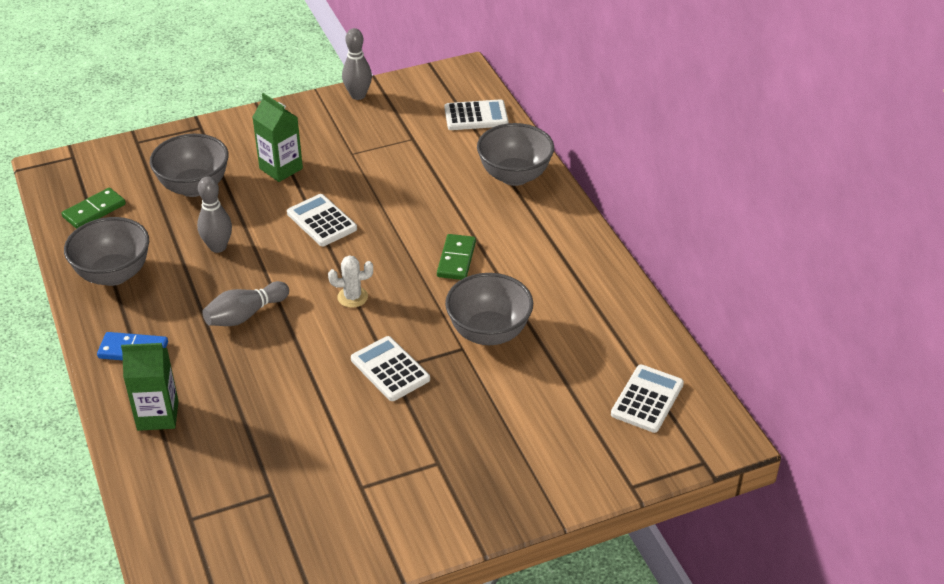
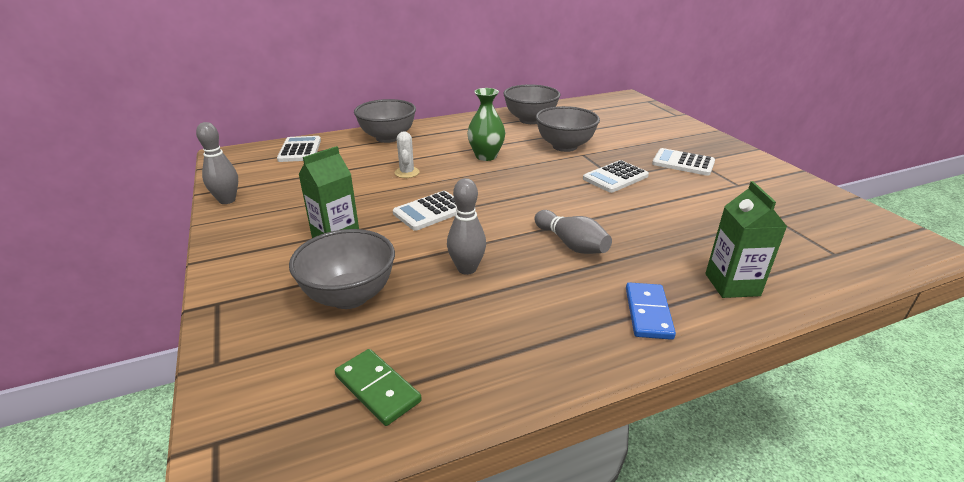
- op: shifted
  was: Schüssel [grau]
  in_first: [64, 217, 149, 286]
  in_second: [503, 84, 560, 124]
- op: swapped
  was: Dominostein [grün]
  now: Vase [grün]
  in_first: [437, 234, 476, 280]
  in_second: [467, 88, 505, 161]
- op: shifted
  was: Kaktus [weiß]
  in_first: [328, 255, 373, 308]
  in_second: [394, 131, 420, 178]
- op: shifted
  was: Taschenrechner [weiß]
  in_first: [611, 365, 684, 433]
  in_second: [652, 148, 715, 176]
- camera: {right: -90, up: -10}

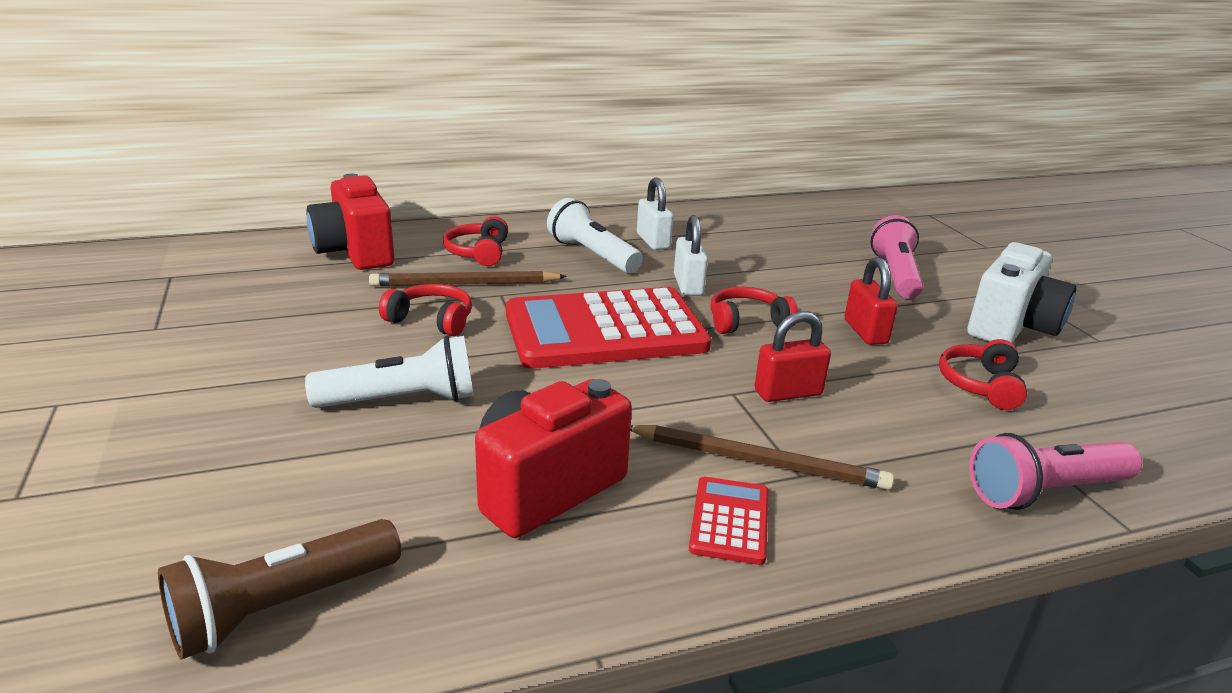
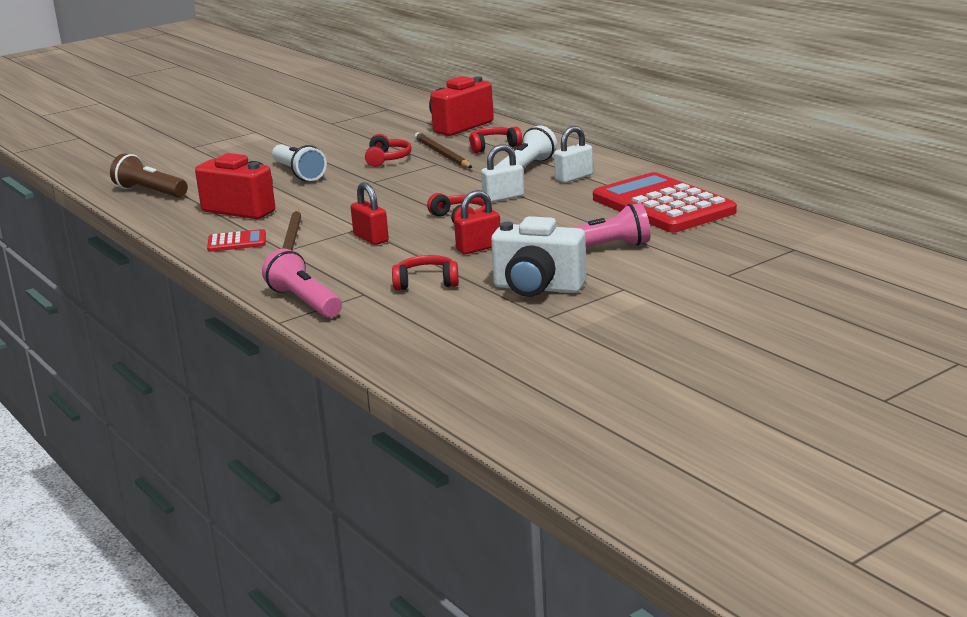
- op: shifted
  was: Taschenrechner [rot]
  in_first: [506, 287, 711, 369]
  in_second: [593, 172, 737, 232]
- camera: {right: 75, up: -5}

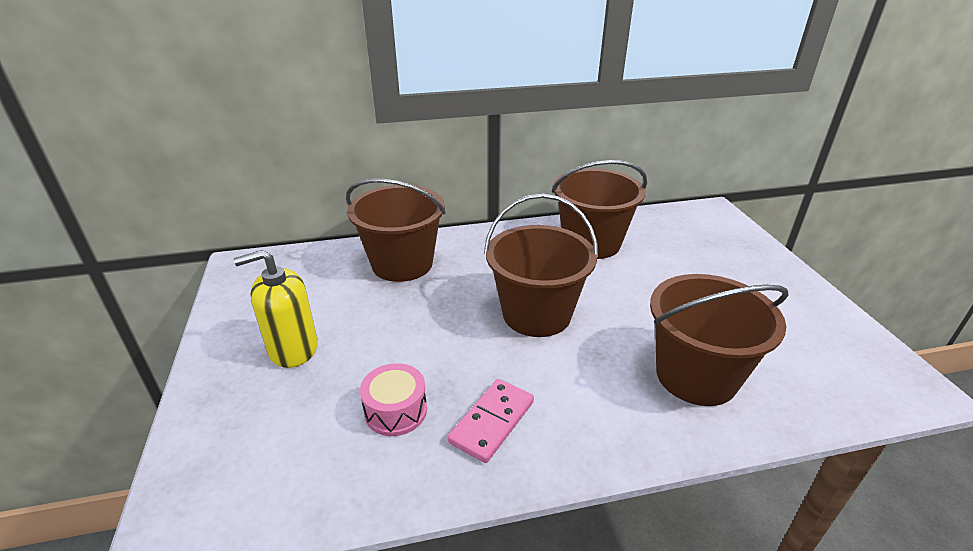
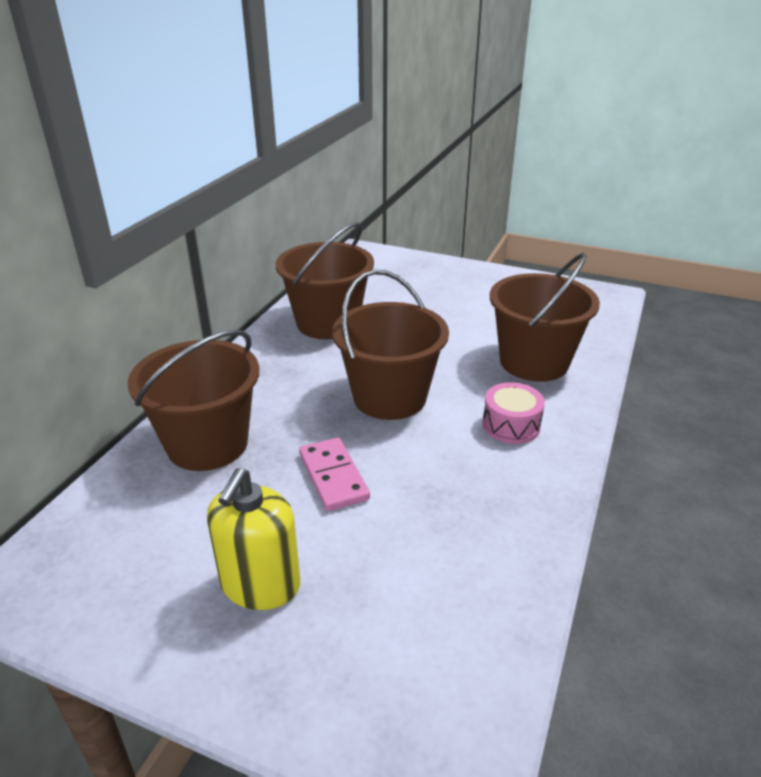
- op: shifted
  was: Trommel [rosa]
  in_first: [360, 363, 427, 436]
  in_second: [482, 382, 545, 444]
- op: shifted
  was: Dominostein [rosa]
  in_first: [448, 379, 534, 463]
  in_second: [299, 437, 370, 511]
- camera: {right: -55, up: 0}

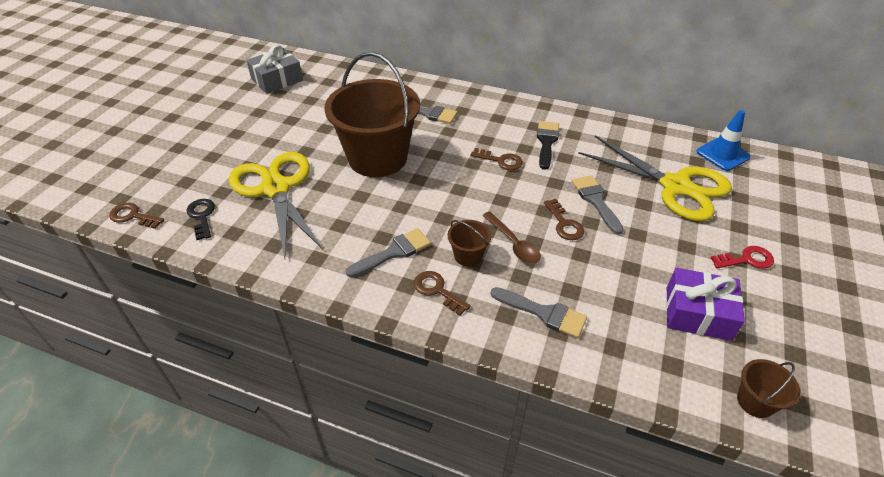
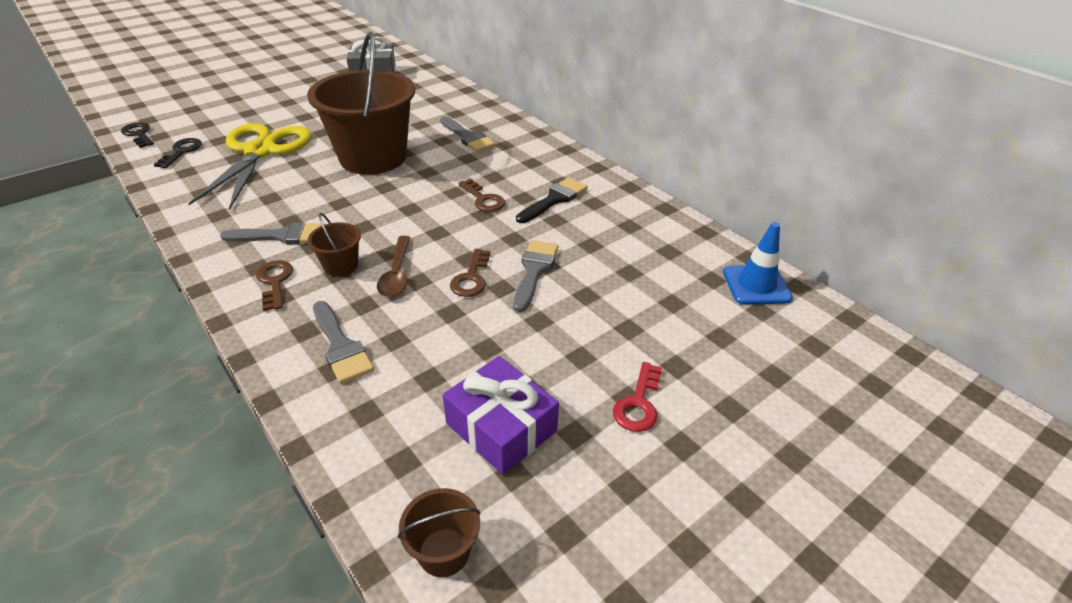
- op: gone
  was: Schere [gelb]
  in_first: [579, 136, 732, 221]
- op: repainted
  was: Schlüssel [braun]
  now: Schlüssel [schwarz]
  in_first: [109, 203, 164, 229]
  in_second: [121, 122, 154, 148]
- op: rotated
  was: Schlüssel [rot]
  in_first: [710, 246, 774, 269]
  in_second: [613, 362, 662, 432]
  clockwise: 90
- camera: {right: 30, up: -5}

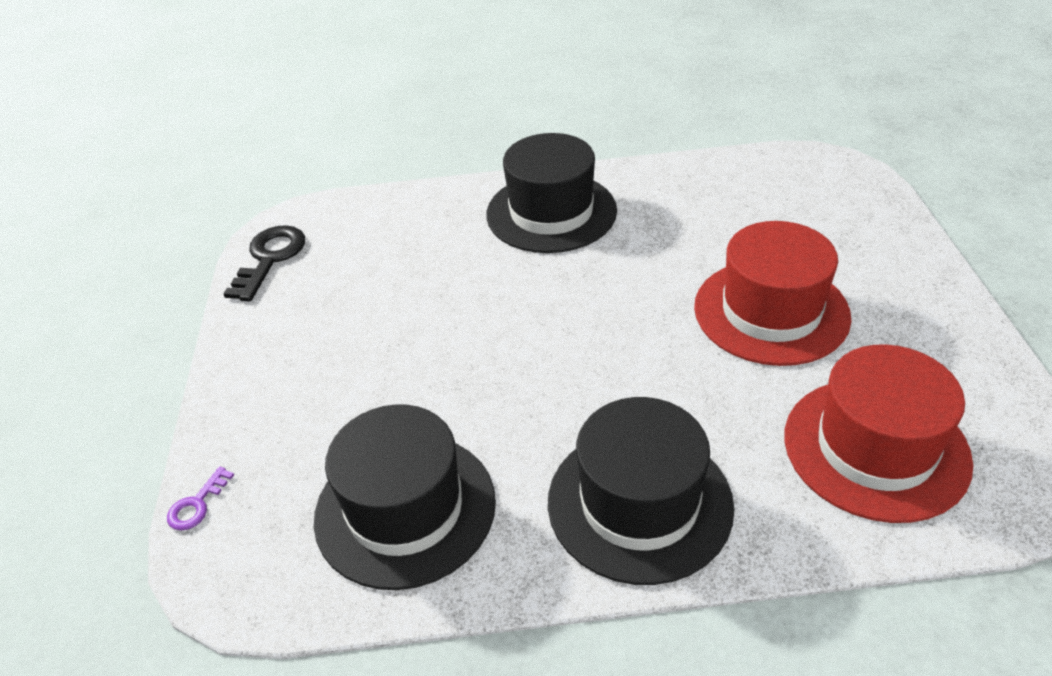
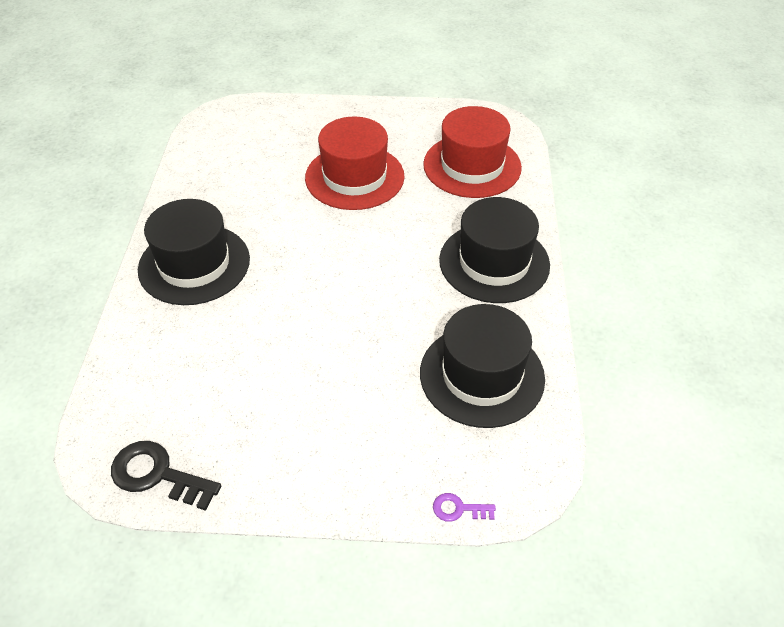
- op: rotated
  was: Schlüssel [lila]
  in_first: [167, 467, 234, 531]
  in_second: [433, 493, 496, 522]
  clockwise: 150
- camera: {right: -85, up: 5}

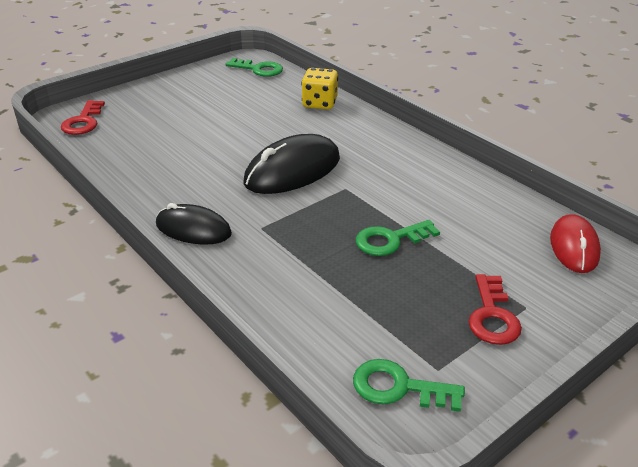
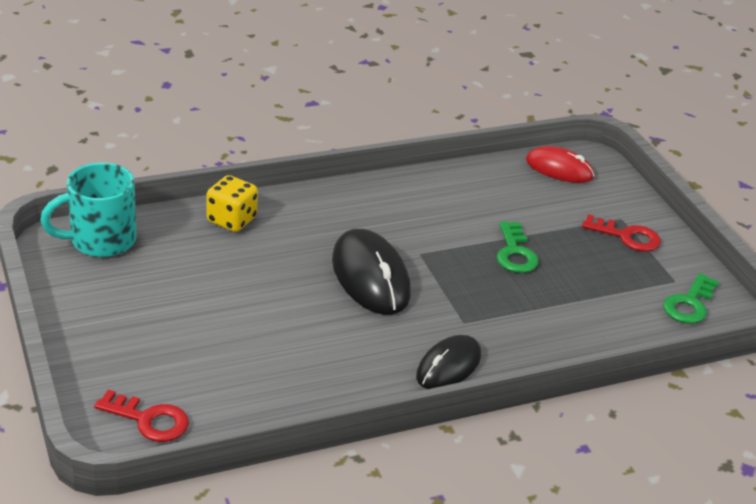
- op: swapped
  was: Schlüssel [grün]
  now: Tasse [türkis]
  in_first: [225, 58, 283, 77]
  in_second: [40, 162, 137, 257]
- camera: {right: -75, up: 0}

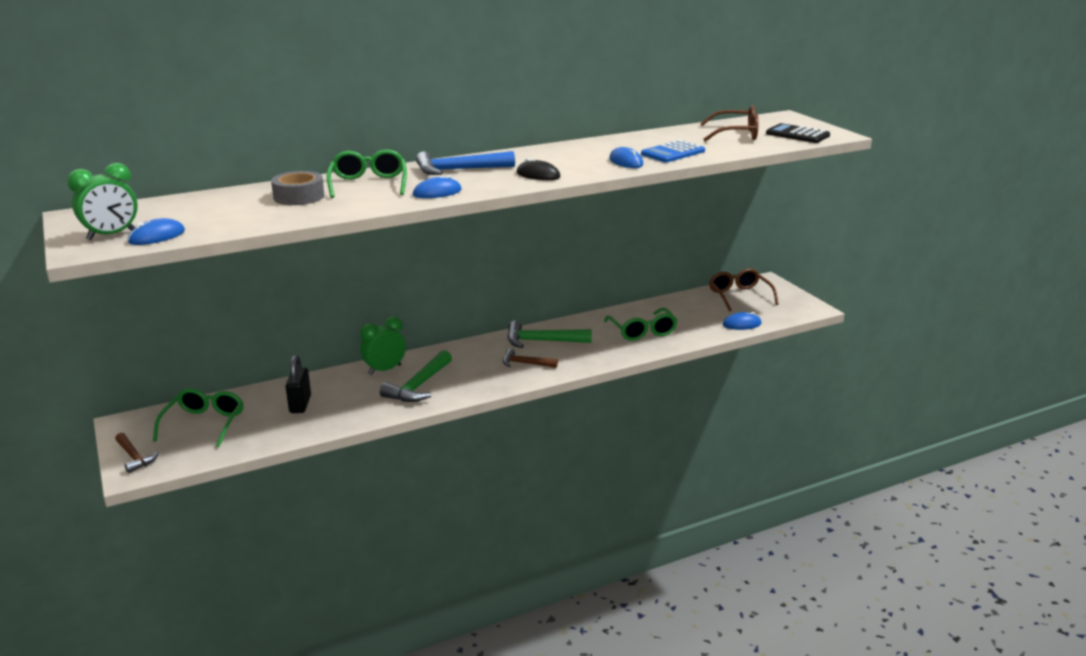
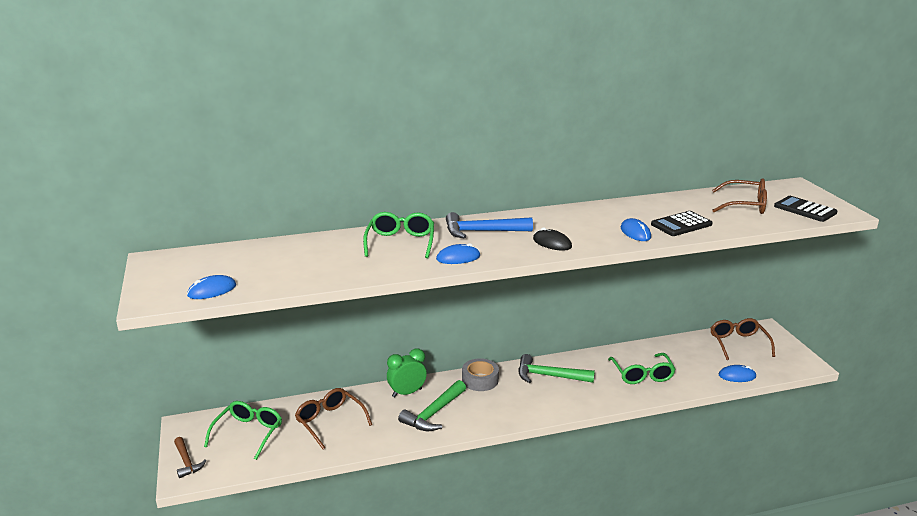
- op: repainted
  was: Taschenrechner [blau]
  now: Taschenrechner [schwarz]
  in_first: [641, 140, 705, 162]
  in_second: [651, 211, 713, 236]
- op: gone
  was: Wecker [grün]
  in_first: [67, 163, 138, 240]
- op: shifted
  was: Klebeband [grau]
  in_first: [271, 171, 325, 205]
  in_second: [462, 358, 499, 391]
- op: gone
  was: Hammer [braun]
  in_first: [503, 348, 558, 368]
- op: swapped
  was: Vorhängeschloss [schwarz]
  now: Brille [braun]
  in_first: [286, 355, 311, 413]
  in_second: [295, 388, 372, 449]
- camera: {right: 10, up: 0}

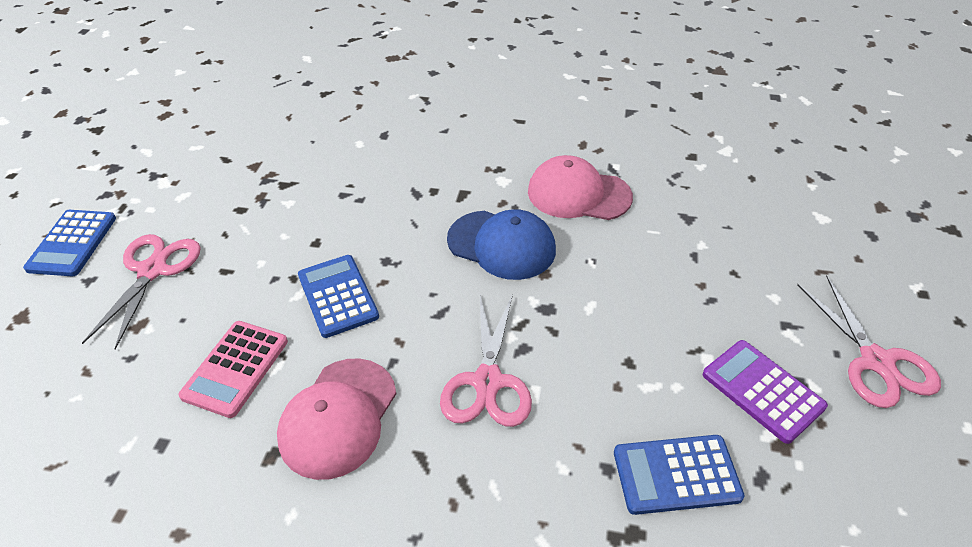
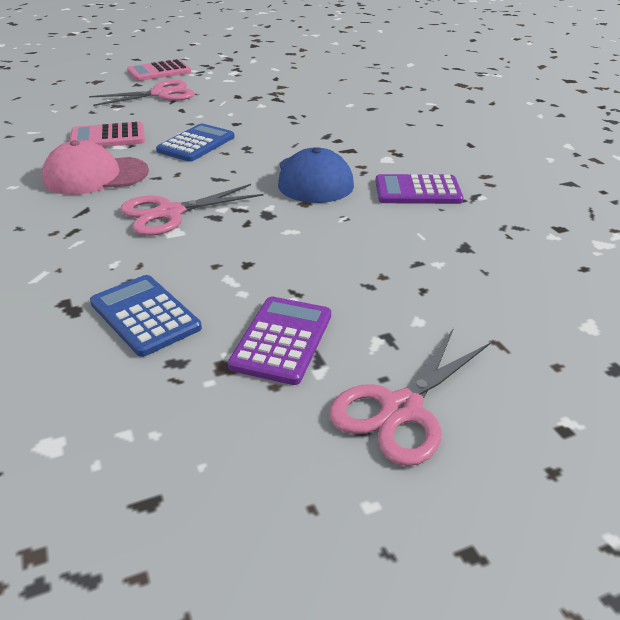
- op: swapped
  was: Kappe [rosa]
  now: Taschenrechner [lila]
  in_first: [528, 155, 633, 220]
  in_second: [375, 174, 464, 204]
- op: repainted
  was: Taschenrechner [blau]
  now: Taschenrechner [rosa]
  in_first: [23, 210, 116, 276]
  in_second: [127, 59, 191, 81]
- camera: {right: 55, up: -10}

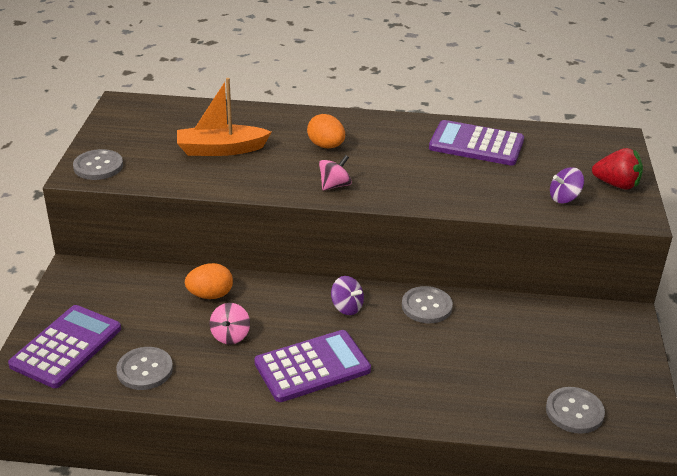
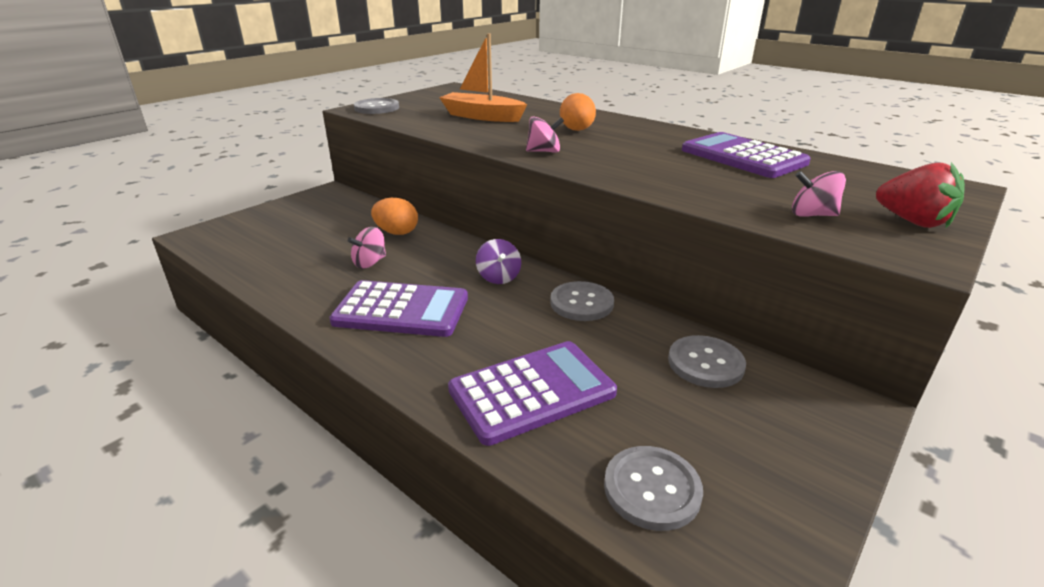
- op: repainted
  was: Kreisel [lila]
  now: Kreisel [rosa]
  in_first: [550, 167, 584, 203]
  in_second: [792, 171, 846, 217]
- op: shifted
  was: Taschenrechner [lila]
  in_first: [8, 305, 121, 388]
  in_second: [448, 341, 617, 446]
- op: shifted
  was: Knopf [grau]
  in_first: [116, 347, 173, 390]
  in_second: [668, 335, 746, 388]
- camera: {right: 35, up: -5}

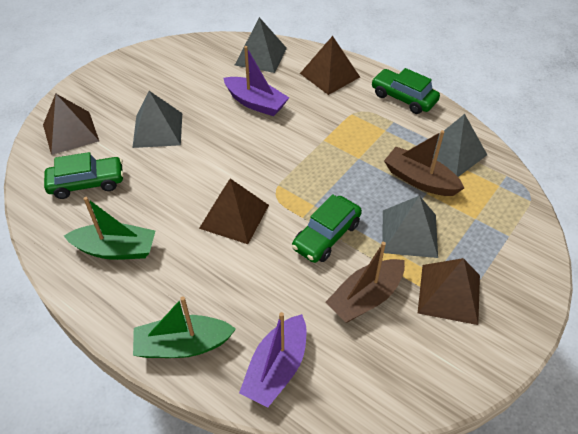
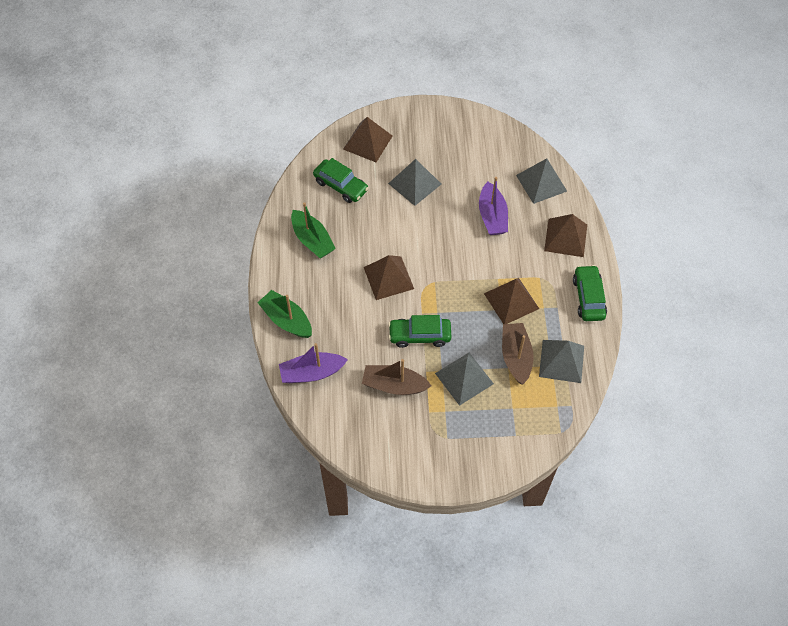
- op: shifted
  was: Pyramide [braun]
  in_first: [418, 258, 480, 325]
  in_second: [484, 278, 539, 324]
- camera: {right: 50, up: 10}

